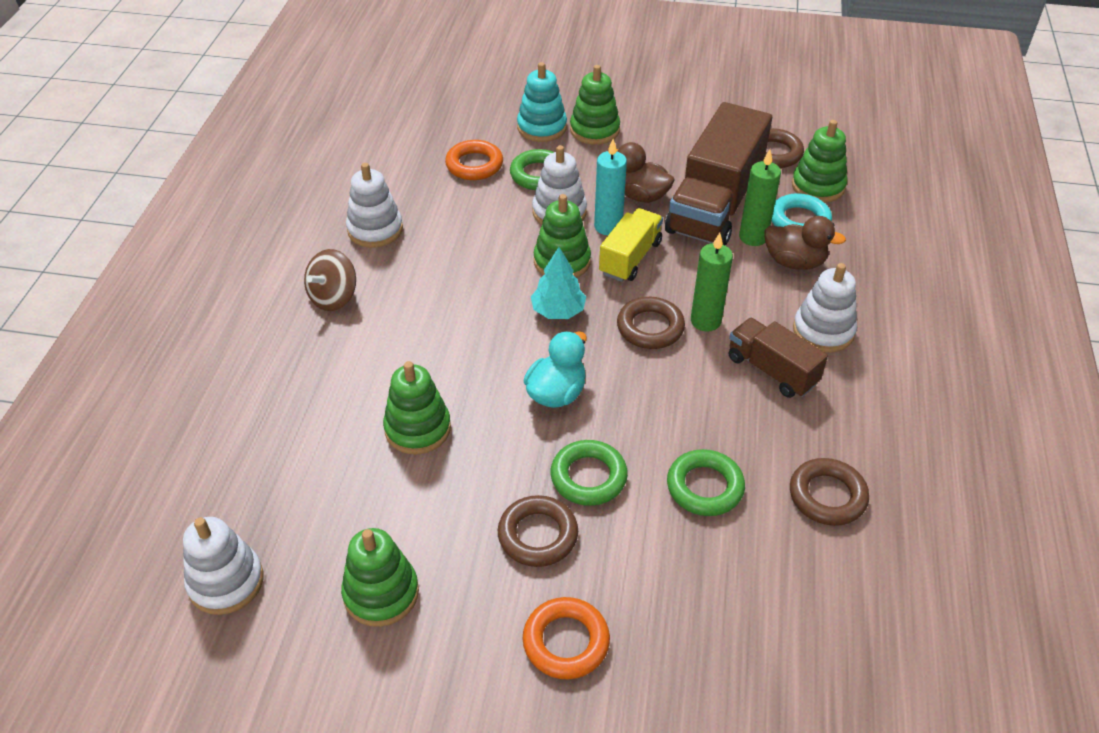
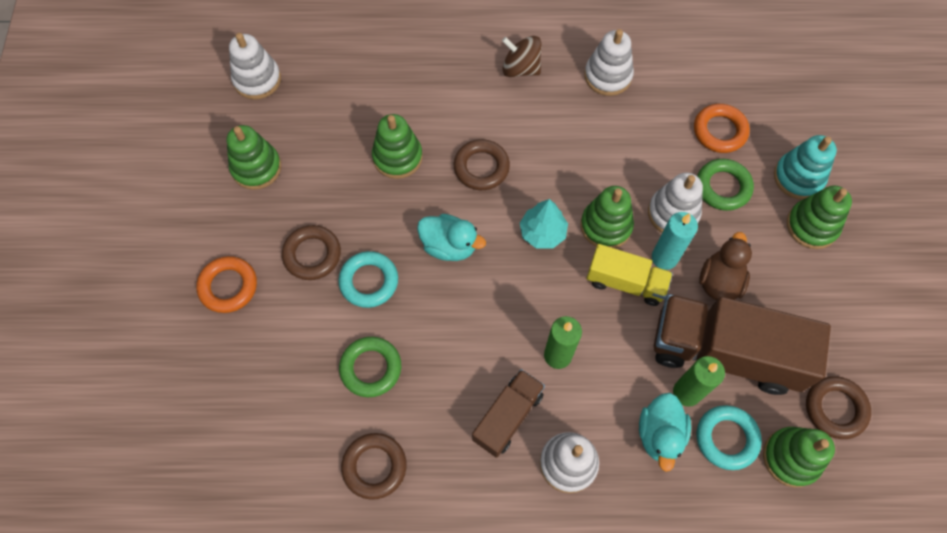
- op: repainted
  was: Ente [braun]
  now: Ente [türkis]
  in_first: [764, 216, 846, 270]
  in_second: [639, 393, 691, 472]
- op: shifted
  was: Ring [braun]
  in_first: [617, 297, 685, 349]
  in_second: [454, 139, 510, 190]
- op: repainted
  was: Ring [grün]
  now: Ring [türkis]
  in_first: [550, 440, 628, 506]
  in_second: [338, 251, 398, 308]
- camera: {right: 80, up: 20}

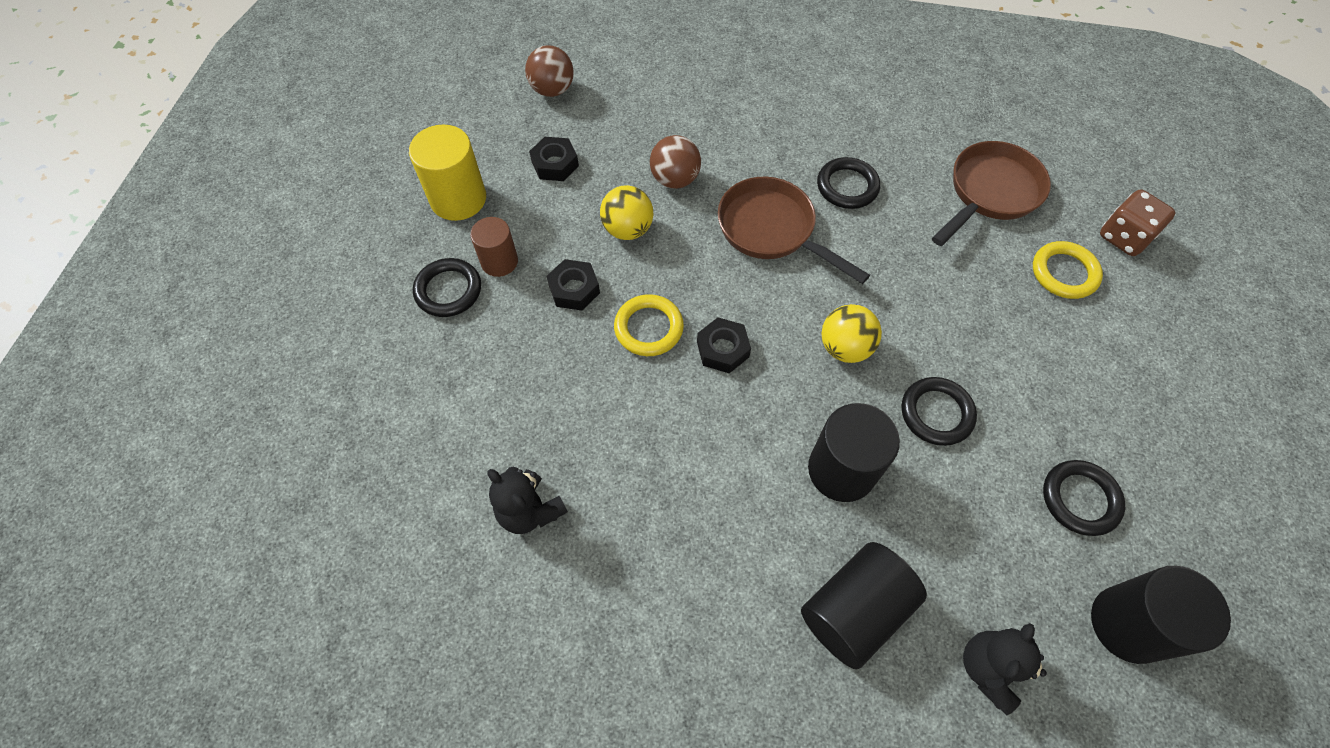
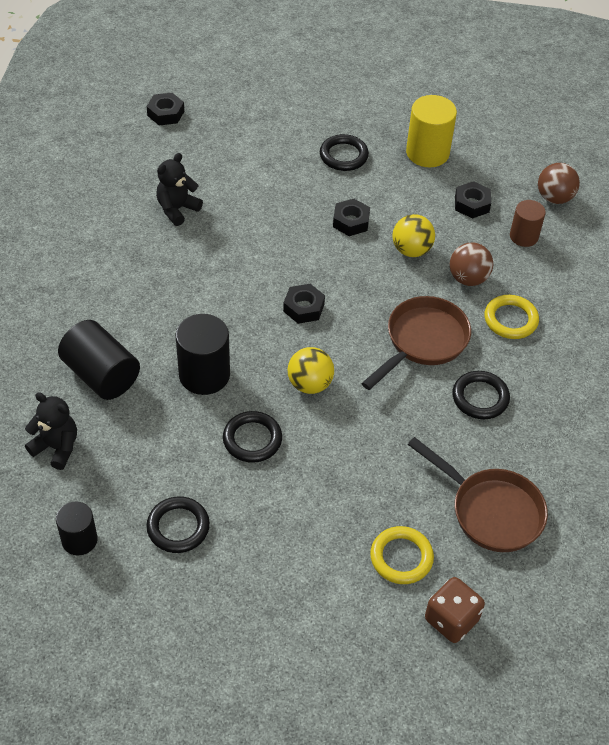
- op: shifted
  was: Vollzylinder [braun]
  in_first: [470, 217, 518, 277]
  in_second: [510, 200, 546, 247]
- op: shifted
  was: Ring [gelb]
  in_first: [614, 294, 684, 356]
  in_second: [484, 295, 539, 339]
- op: scaled
  was: Vollzylinder [schwarz]
  in_first: [1091, 566, 1231, 664]
  in_second: [56, 502, 98, 555]
  ratio: 0.63
- op: new
  now: Sechskantmutter [schwarz]
  in_second: [147, 93, 184, 125]
- camera: {right: 85, up: -10}

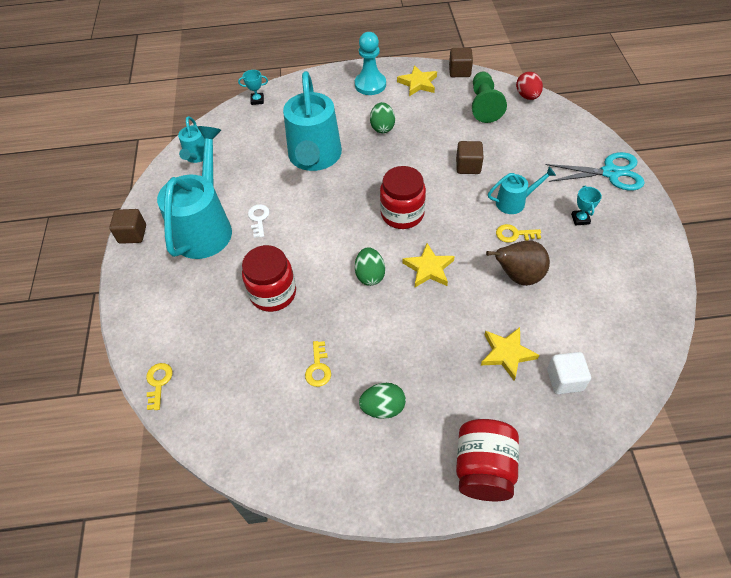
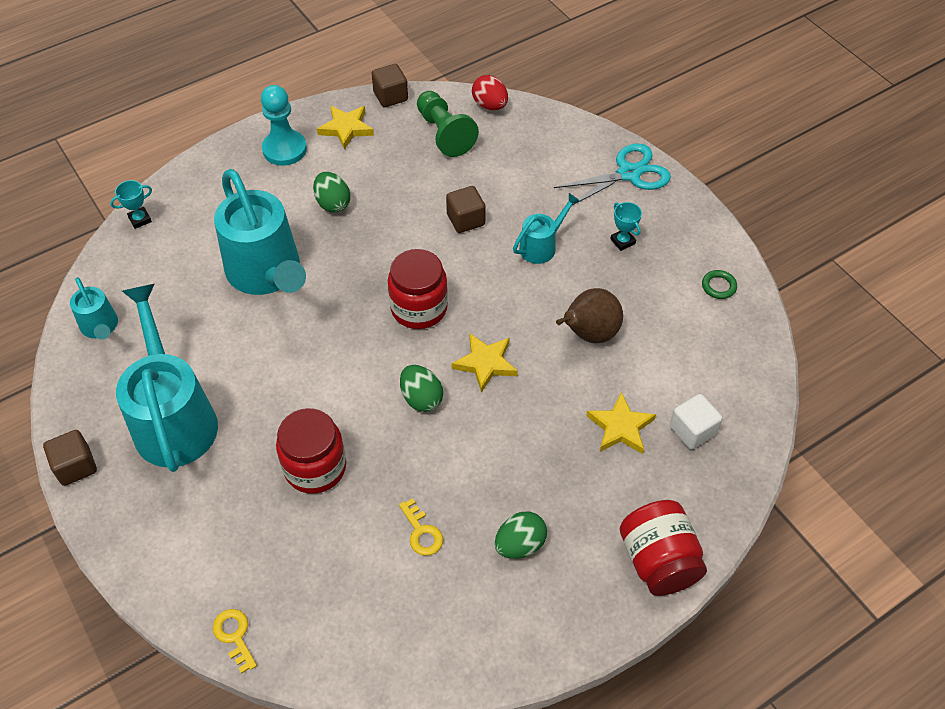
- op: gone
  was: Schlüssel [weiß]
  in_first: [248, 204, 269, 238]
- op: gone
  was: Schlüssel [gelb]
  in_first: [496, 224, 541, 243]
- op: new
  now: Ring [grün]
  in_second: [702, 270, 737, 299]
- camera: {right: -30, up: 0}

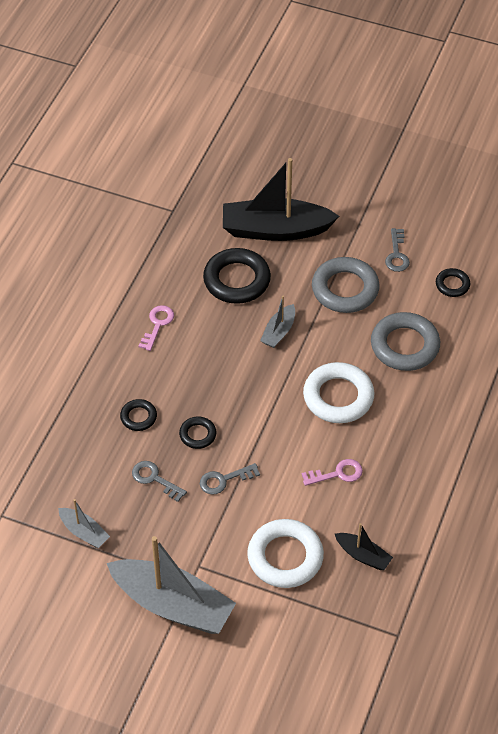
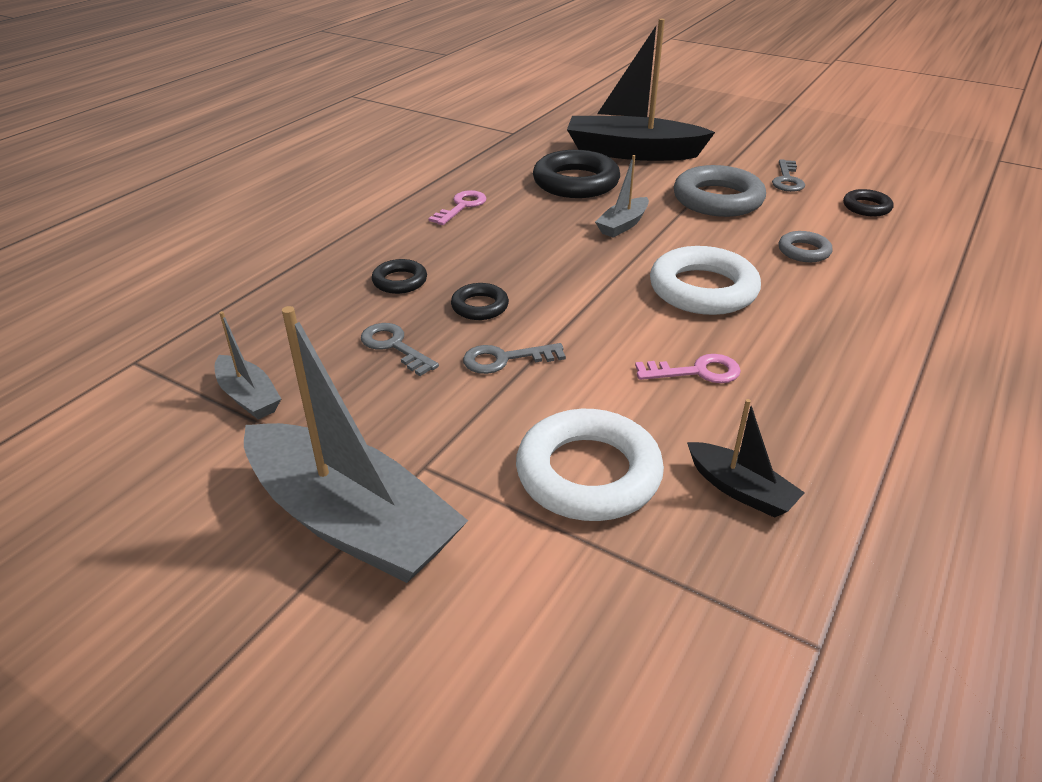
- op: scaled
  was: Ring [grau]
  in_first: [371, 312, 440, 371]
  in_second: [779, 231, 832, 262]
  ratio: 0.52
- camera: {right: 10, up: -15}

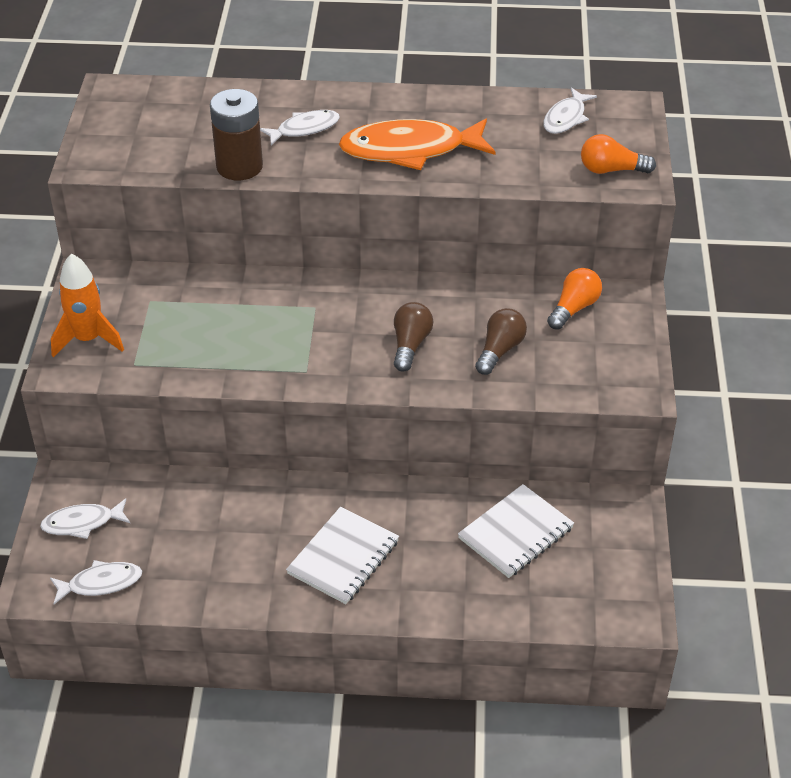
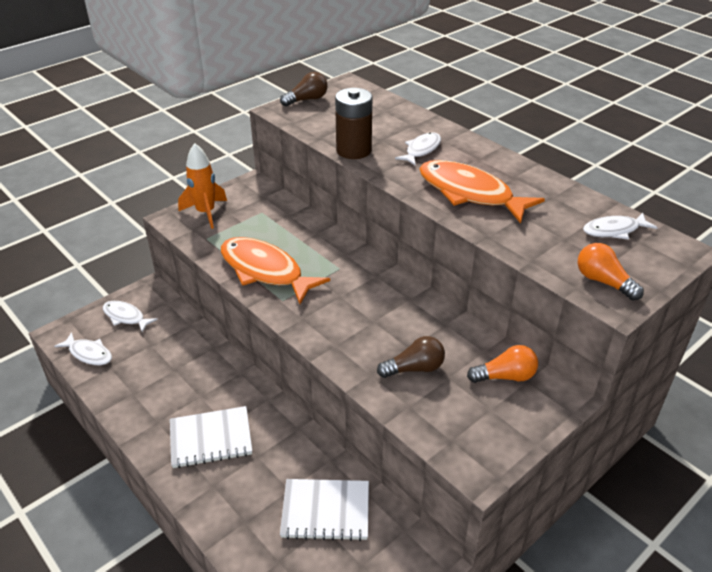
- op: rotated
  was: Fisch [weiß]
  in_first: [260, 110, 340, 145]
  in_second: [395, 132, 441, 166]
  clockwise: -75
- op: shifted
  was: Glühbirne [braun]
  in_first: [394, 302, 433, 372]
  in_second: [280, 72, 328, 106]
- op: new
  now: Fisch [orange]
  in_second: [221, 237, 330, 304]
- camera: {right: 45, up: -5}

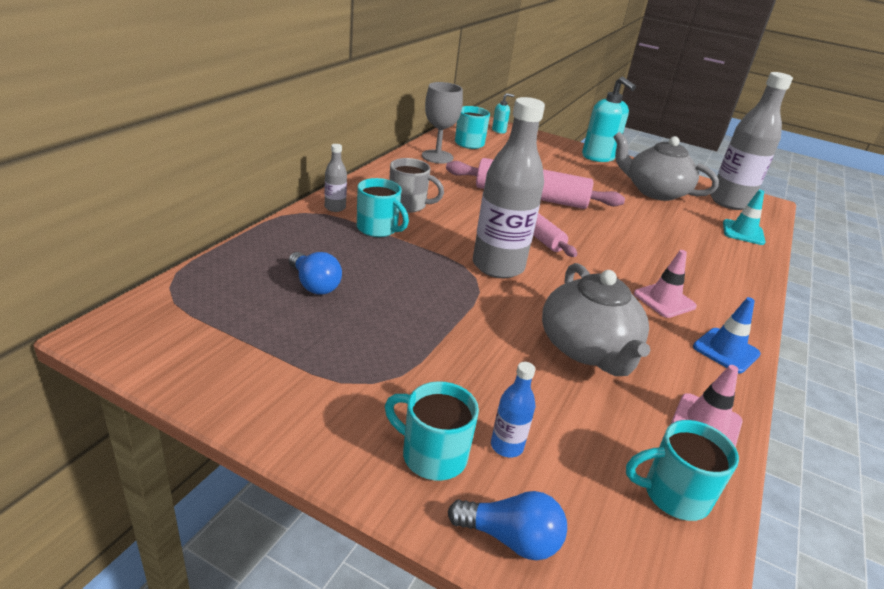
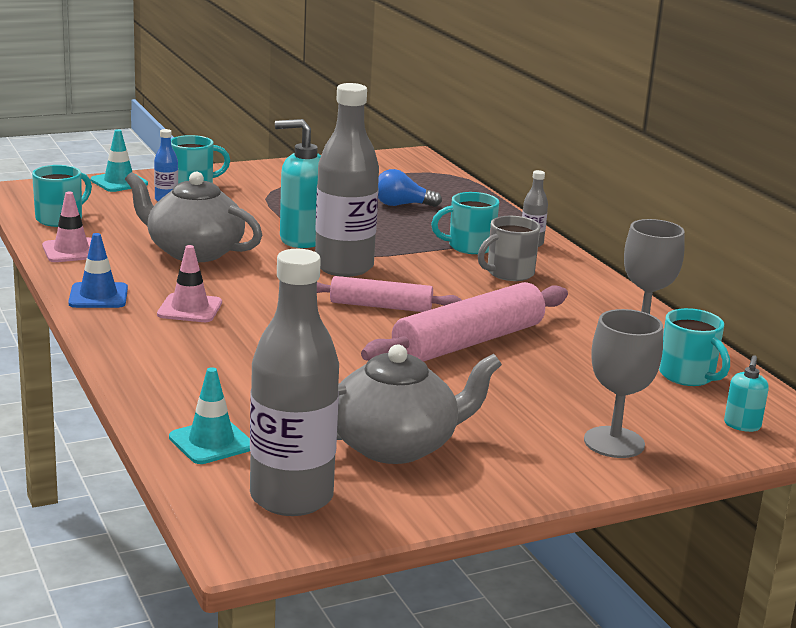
- op: shifted
  was: Seifenspender [türkis]
  in_first: [582, 77, 636, 162]
  in_second: [275, 119, 321, 248]
- op: swapped
  was: Glühbirne [blau]
  now: Leitkegel [türkis]
  in_first: [448, 491, 567, 560]
  in_second: [91, 129, 148, 192]
- op: new
  now: Kelch [grau]
  in_second: [584, 309, 663, 458]
- camera: {right: 130, up: -10}

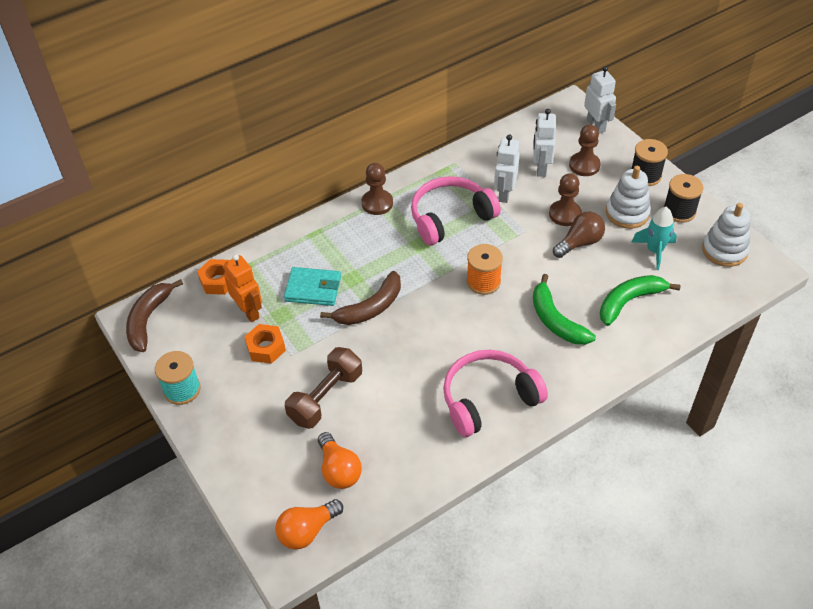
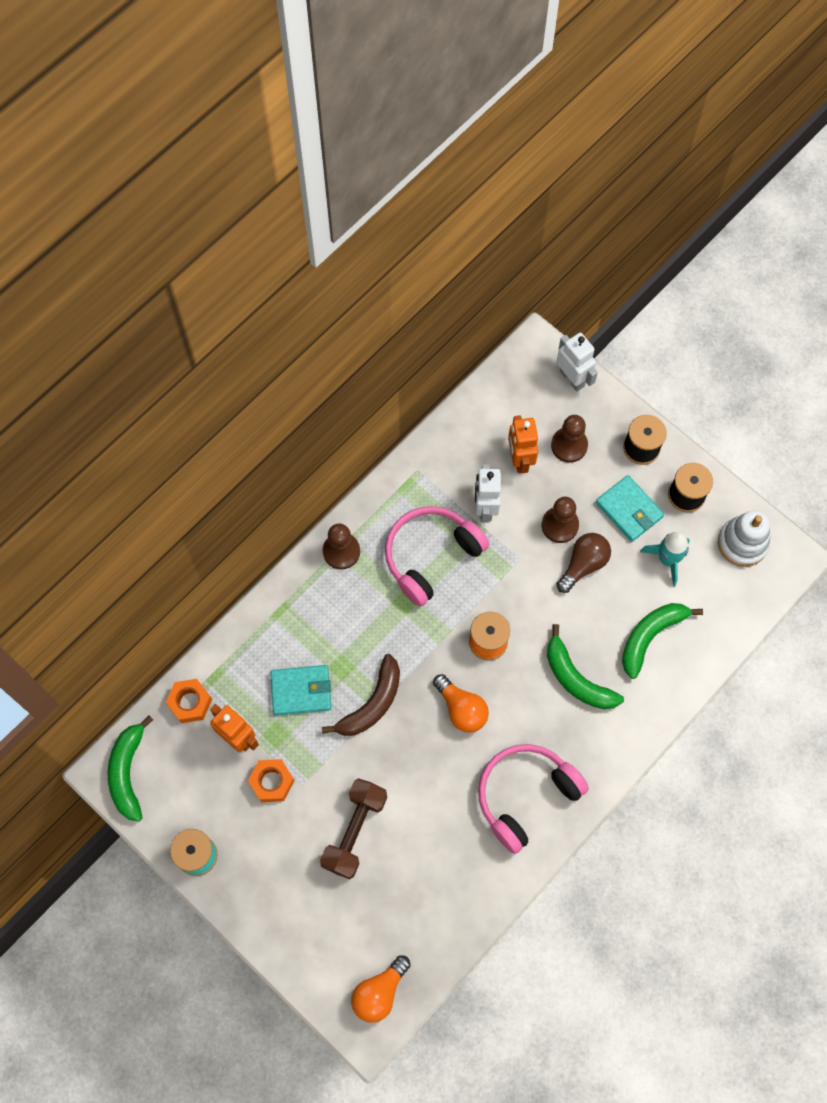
- op: repainted
  was: Roboter [weiß]
  now: Roboter [orange]
  in_first: [533, 109, 556, 177]
  in_second: [508, 415, 538, 473]
- op: swapped
  was: Stapelspielzeug [weiß]
  now: Geldbörse [türkis]
  in_first: [606, 166, 651, 229]
  in_second: [596, 475, 664, 542]
- op: repainted
  was: Banane [braun]
  now: Banane [grün]
  in_first: [126, 279, 183, 352]
  in_second: [107, 715, 153, 822]
- op: shifted
  was: Glühbirne [orange]
  in_first: [318, 432, 362, 489]
  in_second: [433, 674, 489, 733]
- camera: {right: -15, up: 20}

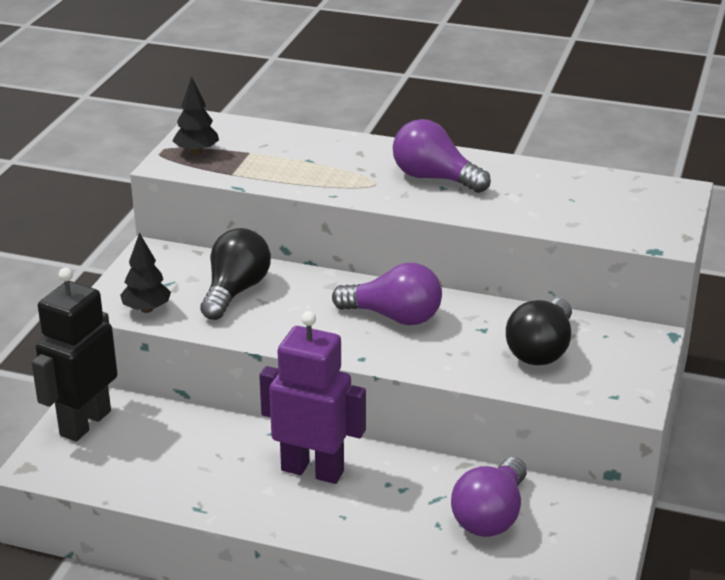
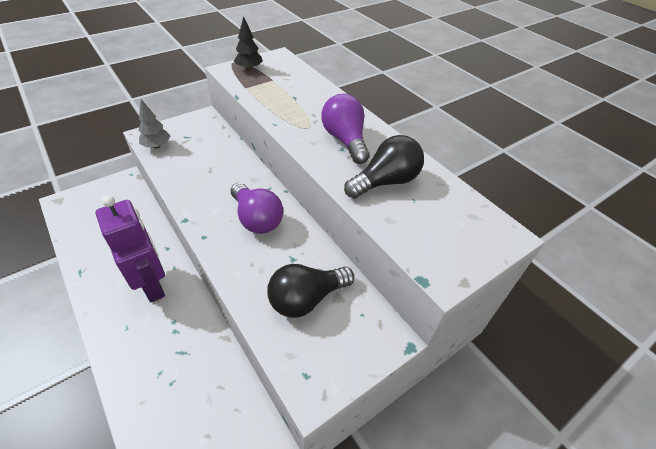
- op: shifted
  was: Glühbirne [schwarz]
  in_first: [200, 228, 271, 320]
  in_second: [344, 135, 424, 199]
- op: repainted
  was: Baum [schwarz]
  now: Baum [grau]
  in_first: [120, 233, 171, 313]
  in_second: [139, 99, 170, 148]
- op: gone
  was: Roboter [schwarz]
  in_first: [32, 267, 118, 442]
- op: gone
  was: Glühbirne [lila]
  in_first: [451, 457, 527, 537]
- camera: {right: 35, up: 15}

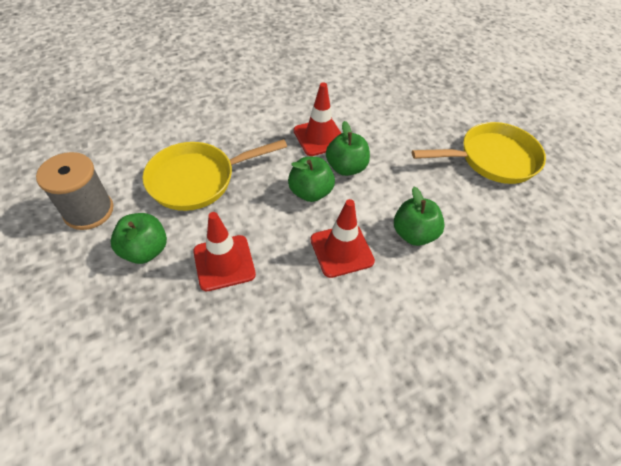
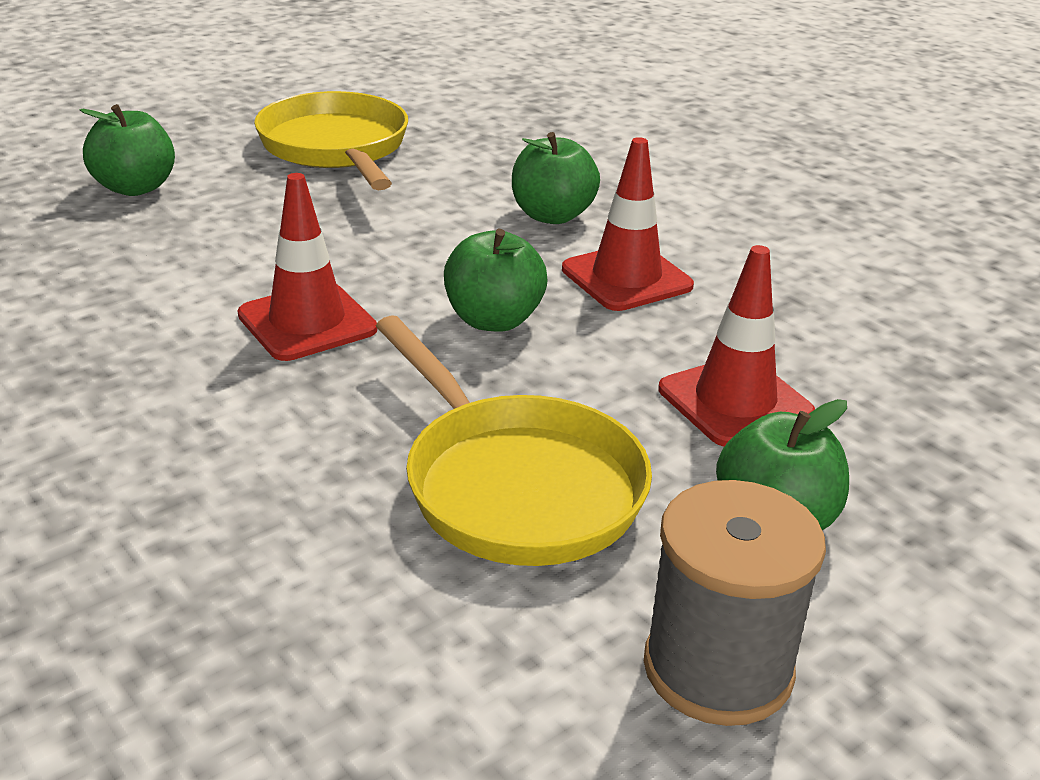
- op: shifted
  was: Apfel [grün]
  in_first: [326, 121, 370, 176]
  in_second: [79, 104, 175, 196]
- camera: {right: -100, up: -20}

